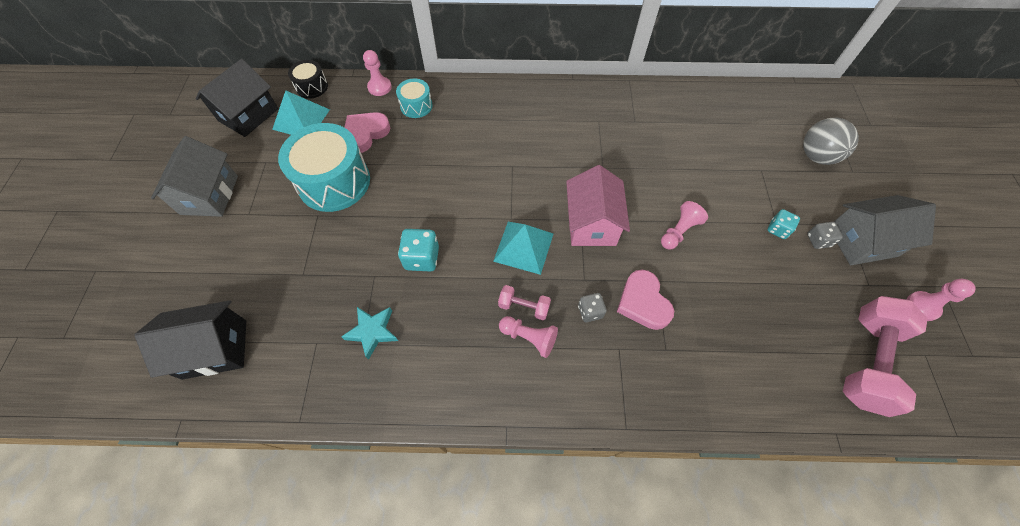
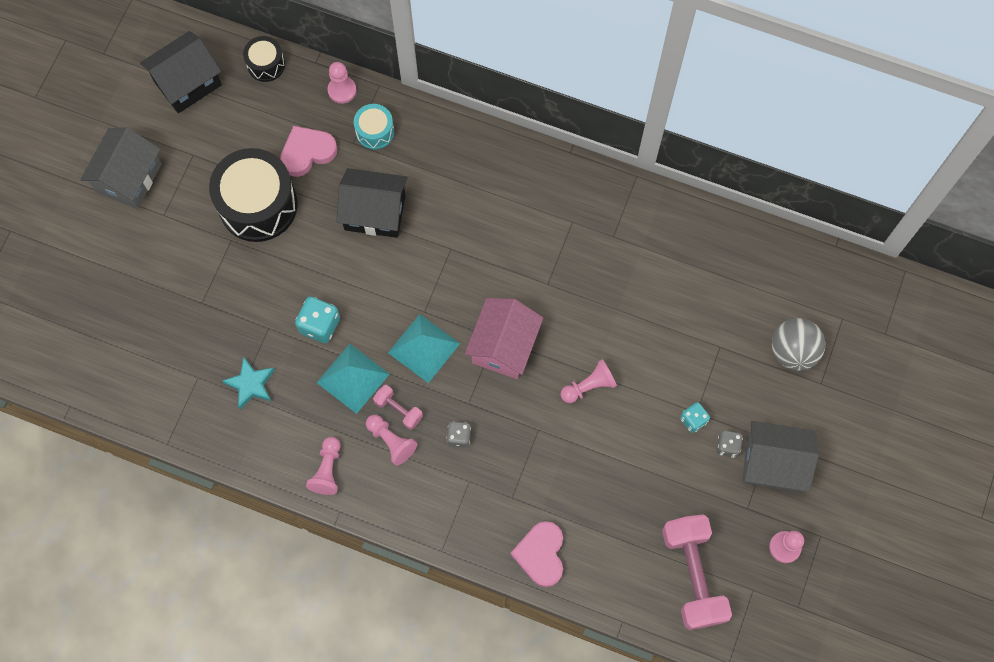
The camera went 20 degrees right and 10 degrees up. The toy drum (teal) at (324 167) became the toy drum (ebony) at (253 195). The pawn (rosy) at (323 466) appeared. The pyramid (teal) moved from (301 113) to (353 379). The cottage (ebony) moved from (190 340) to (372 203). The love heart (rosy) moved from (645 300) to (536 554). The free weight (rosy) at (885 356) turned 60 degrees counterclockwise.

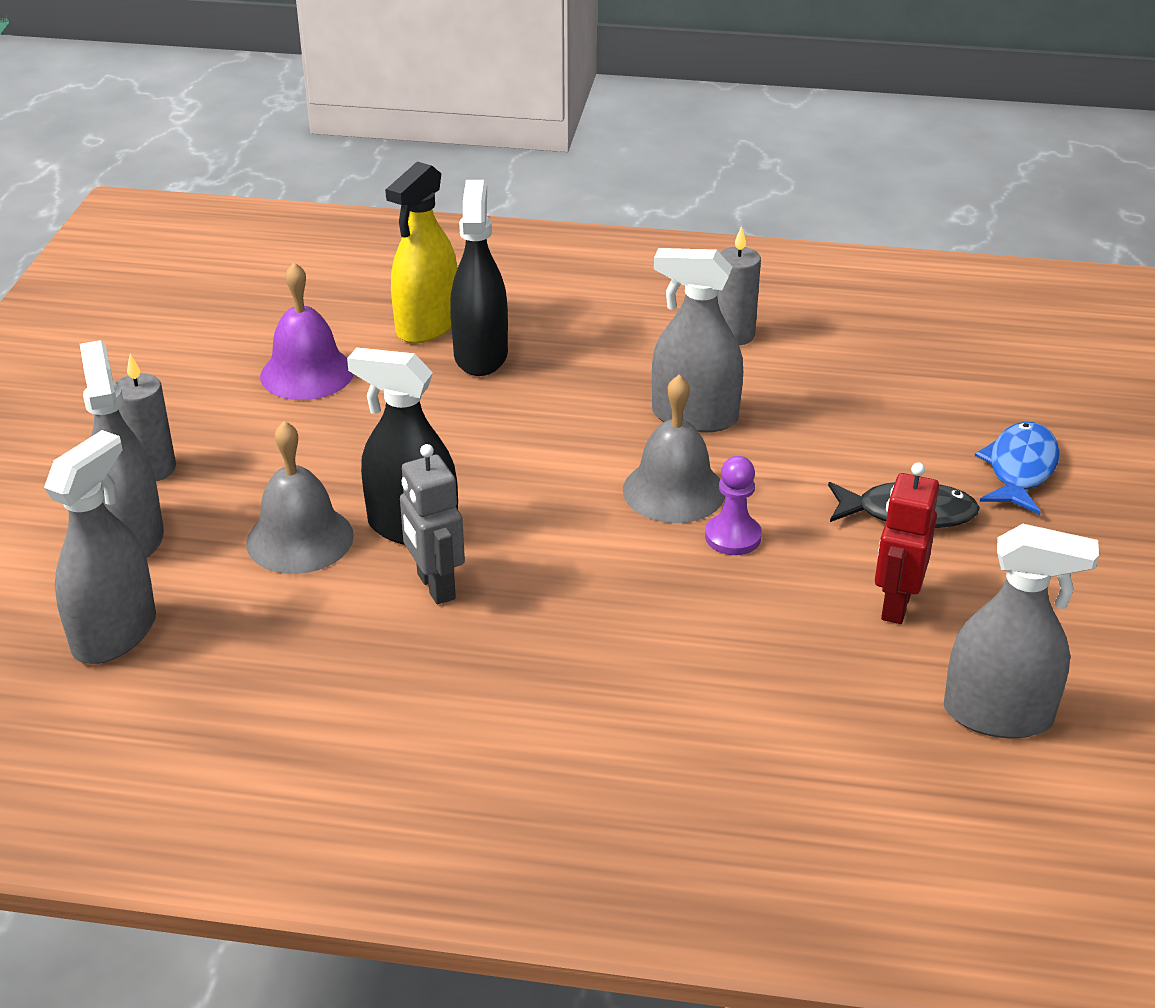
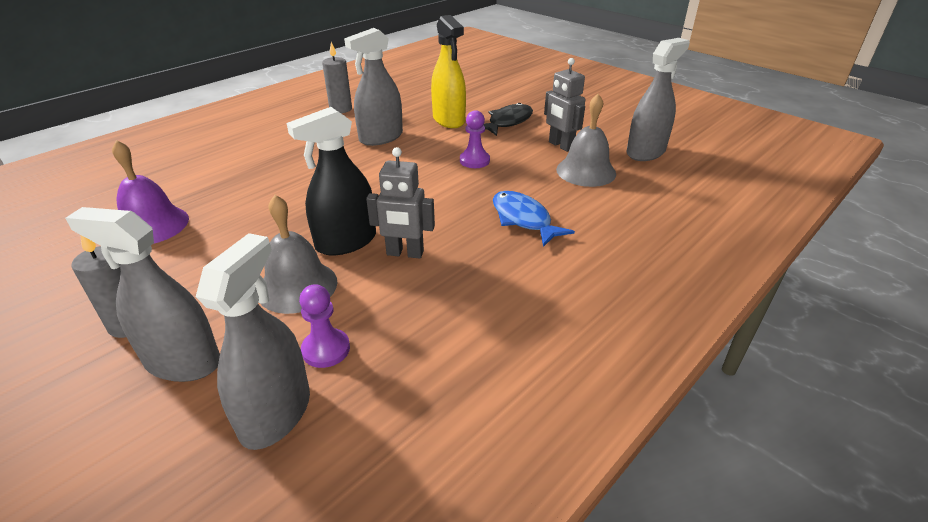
The camera went 55 degrees left and 0 degrees up. The spray cleaner (ash-grey) at (100 547) turned 45 degrees clockwise. The pawn (violet) at (324 326) appeared. The spray cleaner (bright yellow) moved from (421 252) to (448 71). The toy fish (royal blue) moved from (1017 468) to (534 219). The robot (red) at (907 543) became the robot (ash-grey) at (564 105). The hand bell (ash-grey) moved from (674 448) to (586 140). The spray cleaner (ebony) at (479 278) disappeared.

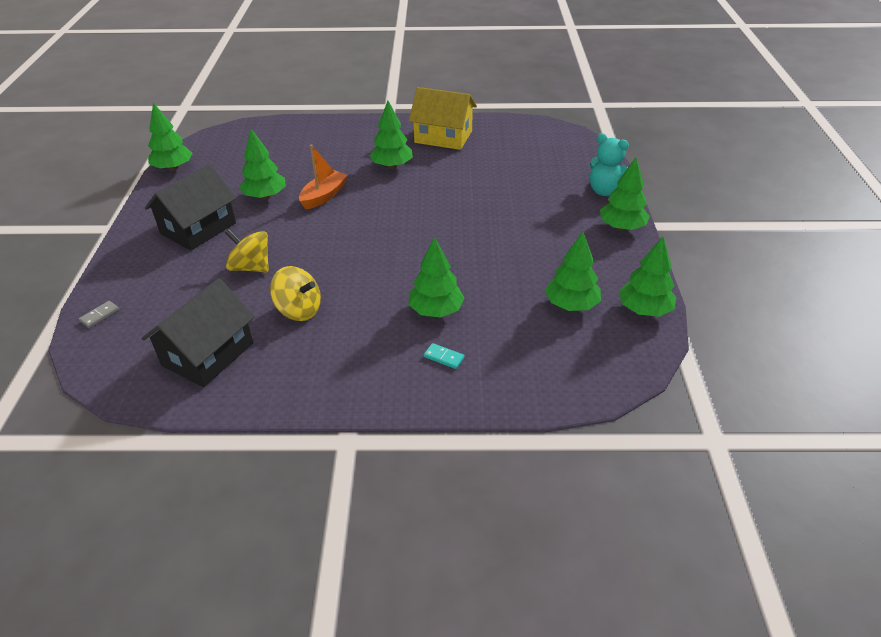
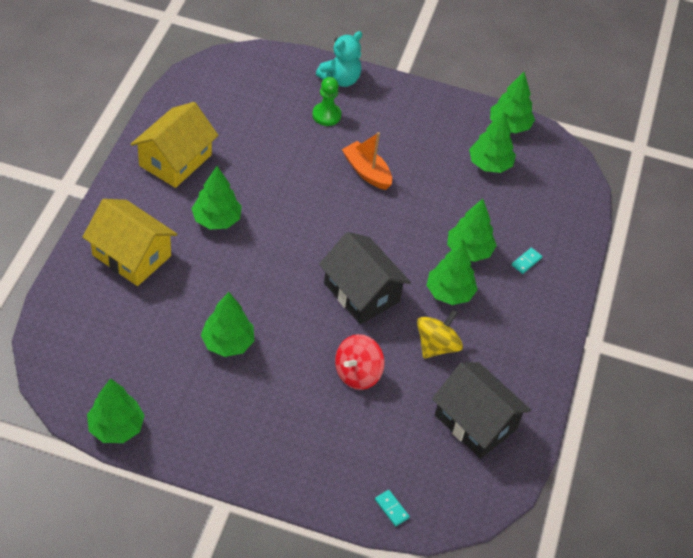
The camera went 80 degrees left and 10 degrees up. The cottage (bright yellow) at (130 242) appeared. The pawn (green) at (326 101) appeared. The cottage (ebony) moved from (190 207) to (365 278). The toy top (bright yellow) at (247 251) became the toy top (red) at (360 362). The sailboat (orange-coloured) moved from (323 177) to (367 161). The domino piece (ash-grey) at (99 314) became the domino piece (teal) at (392 508). The toy tree (green) moved from (625 194) to (452 273).

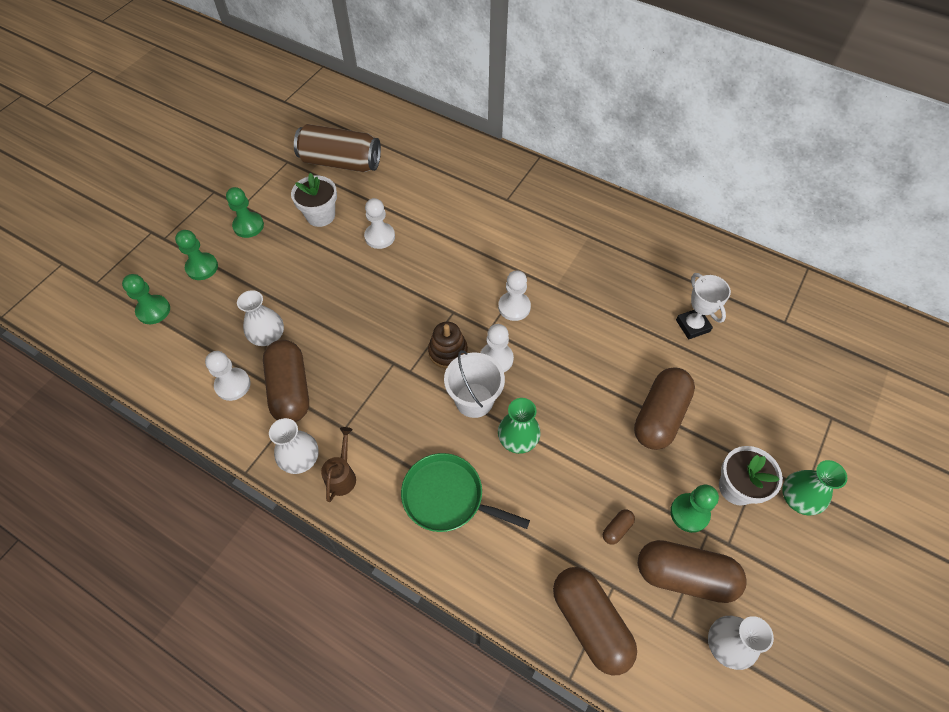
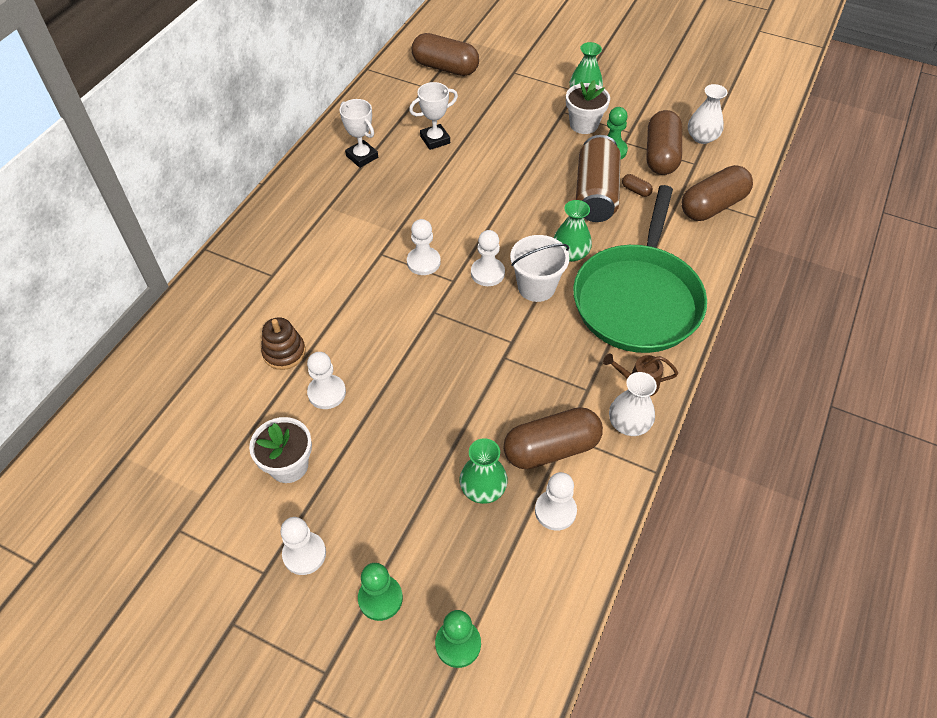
The camera went 95 degrees left and 5 degrees down. The ring stacker (russet) moved from (448 345) to (283 343). The pawn (green) at (245 212) became the pawn (snow-white) at (303 546). The prize cup (snow-white) at (358 133) appeared. The capsule (russet) moved from (664 408) to (445 54). The tall vase (snow-white) at (260 318) became the tall vase (green) at (483 471). The pan (green) at (465 492) changed to 1.76 times the size. The can (russet) moved from (337 148) to (598 178).

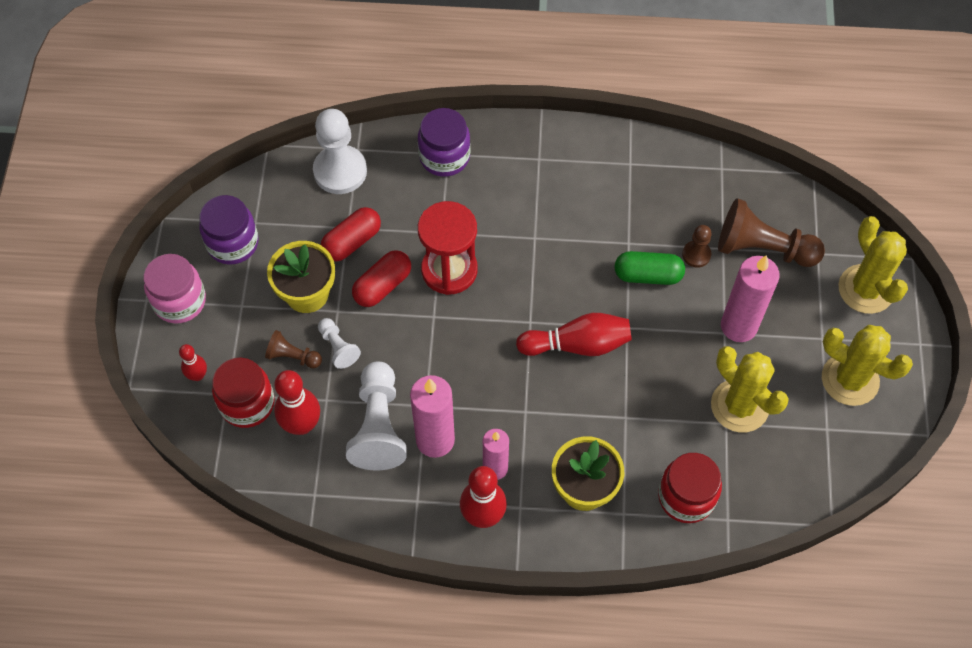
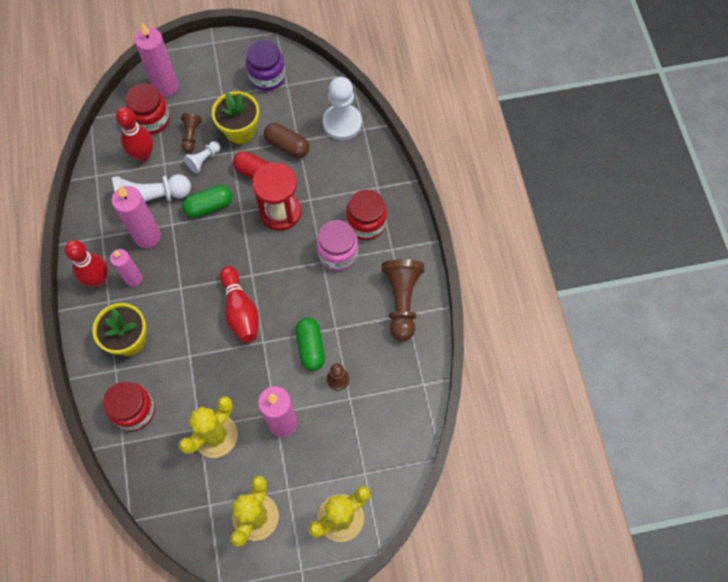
The camera went 75 degrees right and 5 degrees up. The tenpin (red) at (193 362) was replaced by the candle (rosy) at (156 60). The capsule (green) at (207 201) appeared. The capsule (red) at (351 234) became the capsule (russet) at (286 140). The jar (rosy) moved from (174 288) to (337 245). The jar (red) at (366 214) appeared. The pawn (russet) moved from (771 232) to (403 300). The jar (violet) at (444 142) disappeared.

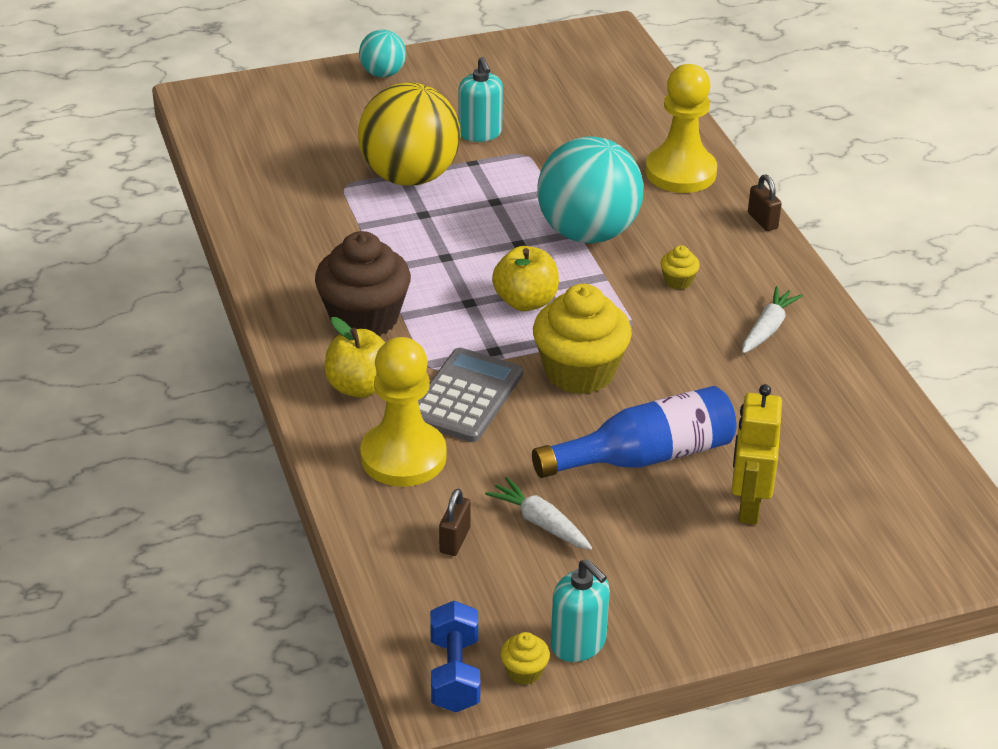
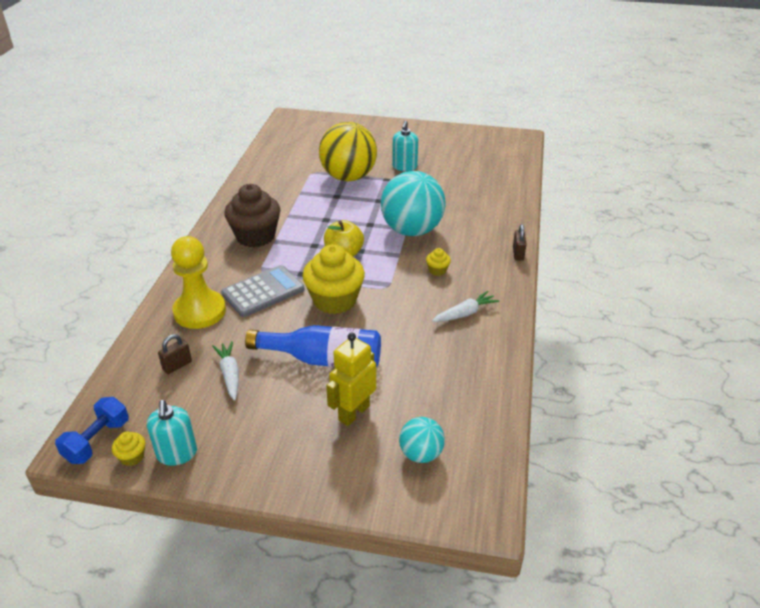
The camera went 30 degrees right and 0 degrees up. The sphere (teal) moved from (382 53) to (422 440). The toy apple (bright yellow) at (355 357) disappeared. The pawn (bright yellow) at (681 128) disappeared.

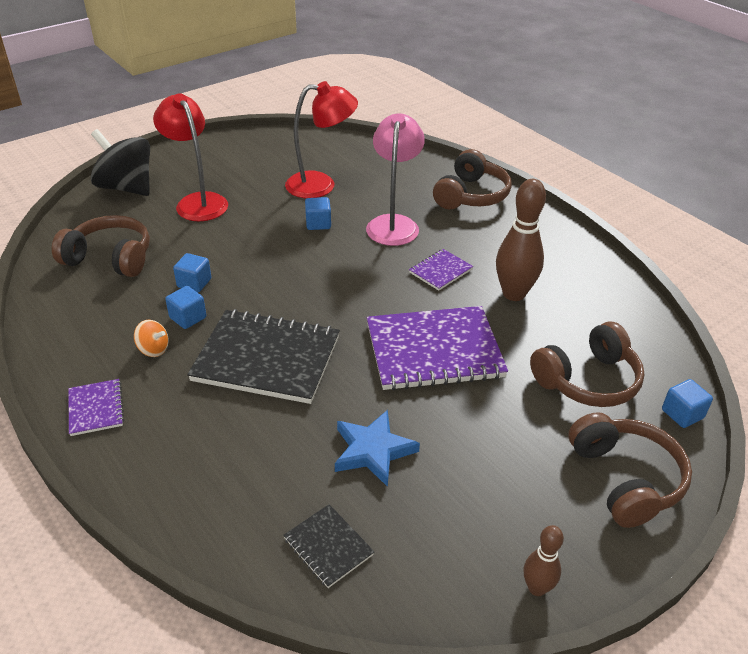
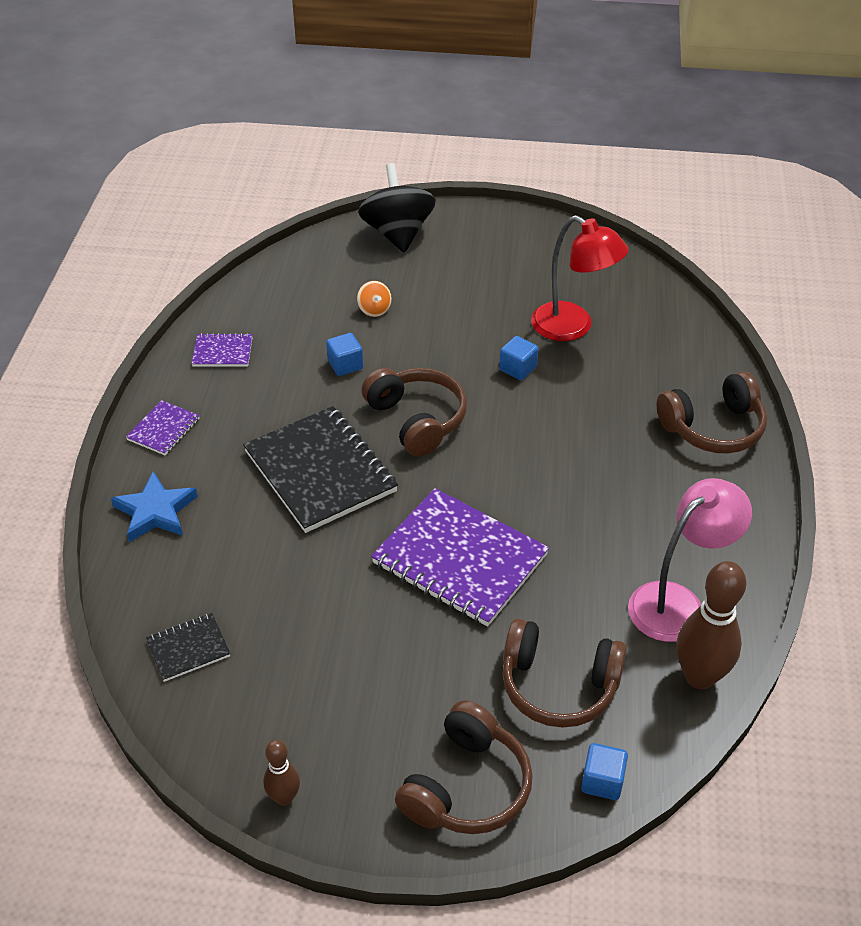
The camera went 45 degrees right and 5 degrees up. The five-pointed star (royal blue) moved from (377 448) to (154 506). The notebook (ebony) at (328 546) turned 60 degrees clockwise. The notebook (violet) moved from (441 270) to (222 350). The toy top (orange-coloured) moved from (151 338) to (374 299). The headphones (russet) moved from (101 246) to (414 412). The desk lamp (rosy) moved from (395 179) to (690 560). The tenpin (russet) moved from (521 240) to (711 625). The desk lamp (red) at (190 157) disappeared. The block (royal blue) at (185 307) disappeared.

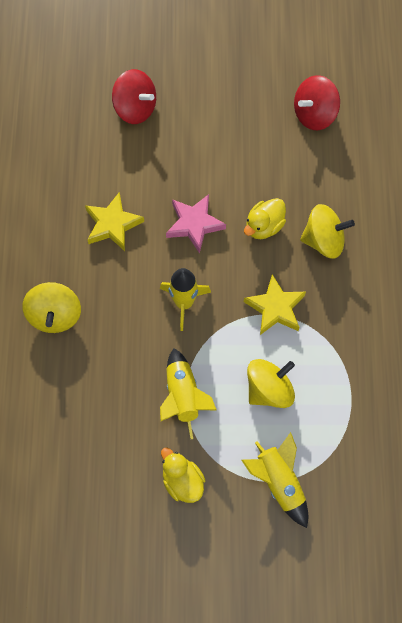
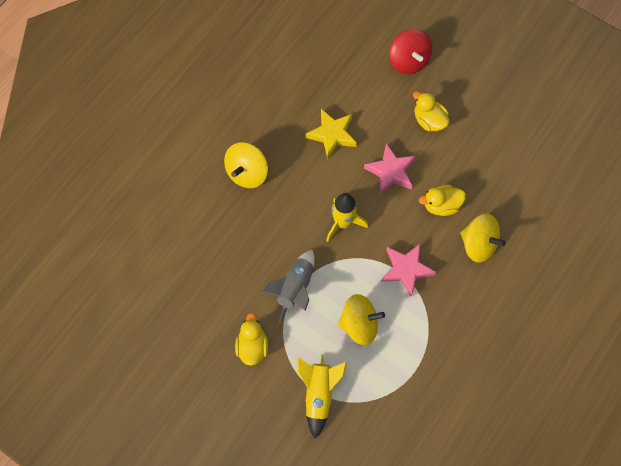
The camera went 35 degrees right and 0 degrees up. The spaceship (bright yellow) at (188 393) became the spaceship (ash-grey) at (288 286). The five-pointed star (bright yellow) at (275 304) became the five-pointed star (rosy) at (408 270). The toy duck (bright yellow) at (431 111) appeared. The toy top (red) at (317 102) disappeared.

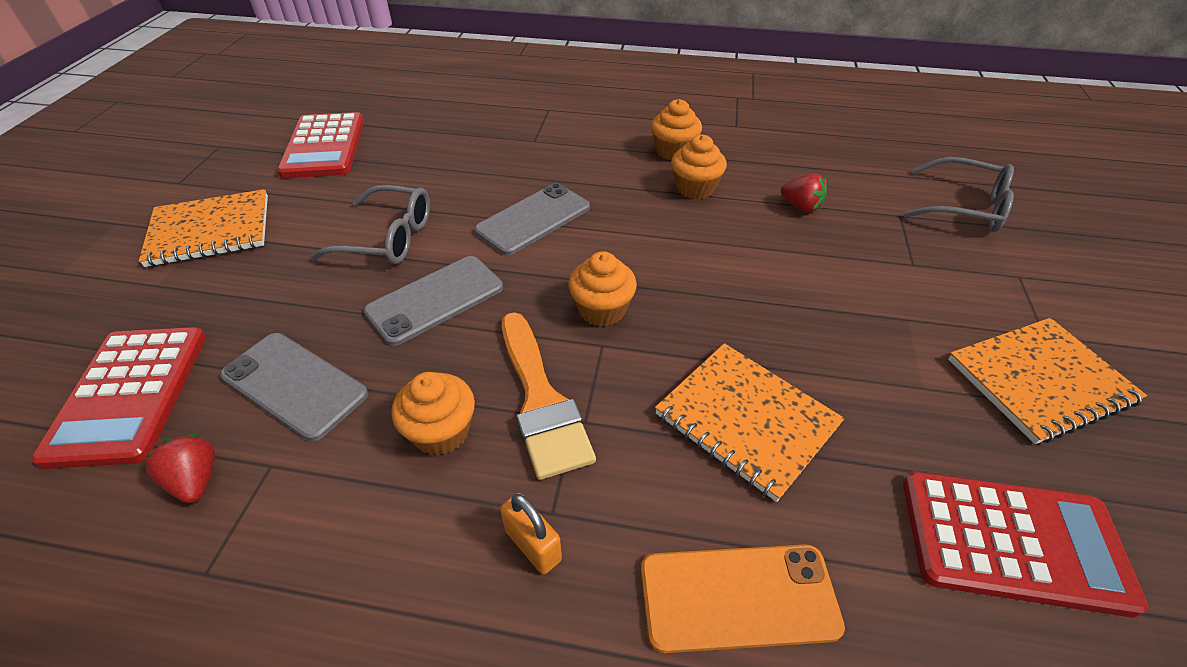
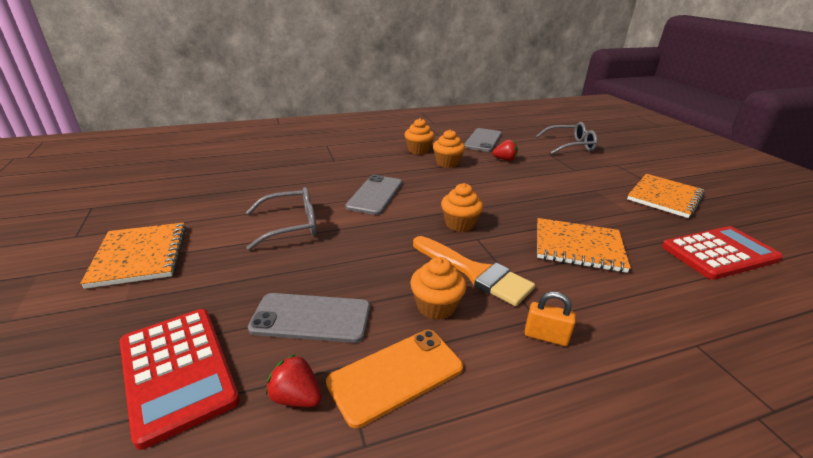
The camera went 30 degrees left and 15 degrees down. The notebook (orange-coloured) at (203 228) turned 60 degrees counterclockwise. The smartphone (orange-coloured) moved from (743 598) to (394 379). The smartphone (ash-grey) moved from (433 301) to (483 140). The pocket calculator (red) at (320 145) disappeared.

